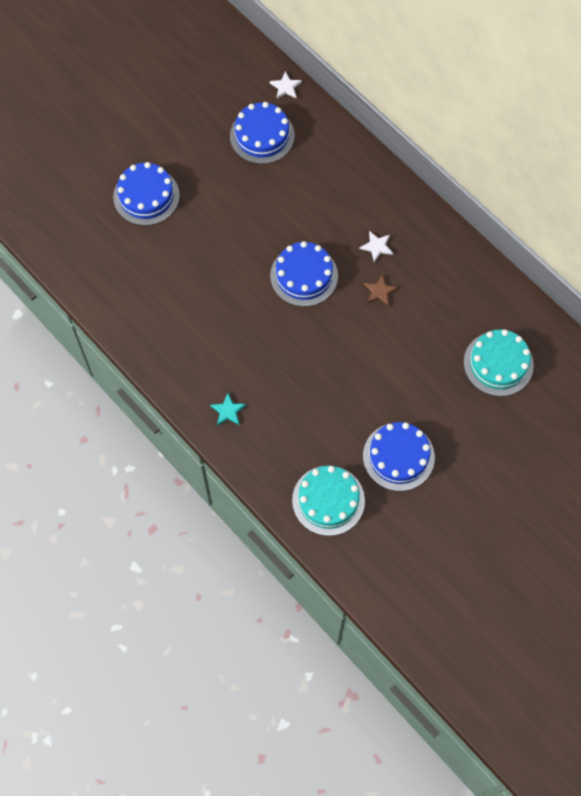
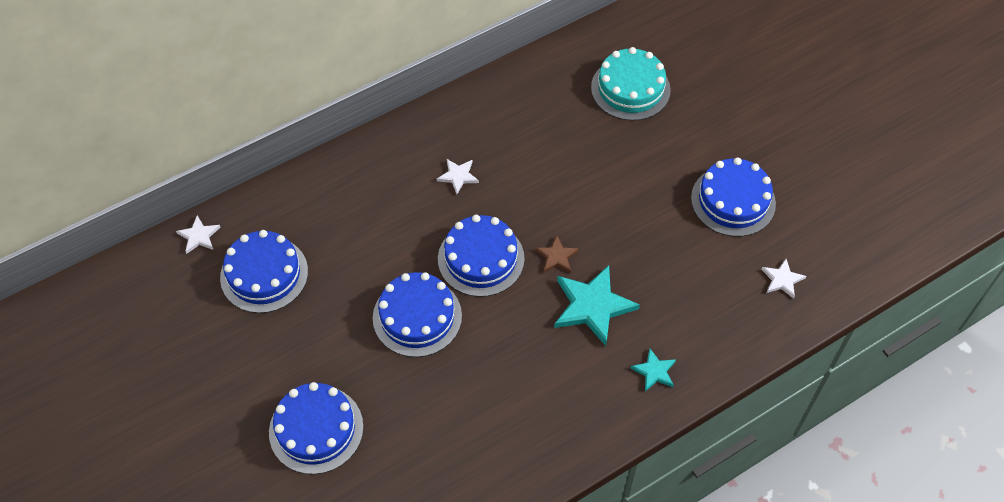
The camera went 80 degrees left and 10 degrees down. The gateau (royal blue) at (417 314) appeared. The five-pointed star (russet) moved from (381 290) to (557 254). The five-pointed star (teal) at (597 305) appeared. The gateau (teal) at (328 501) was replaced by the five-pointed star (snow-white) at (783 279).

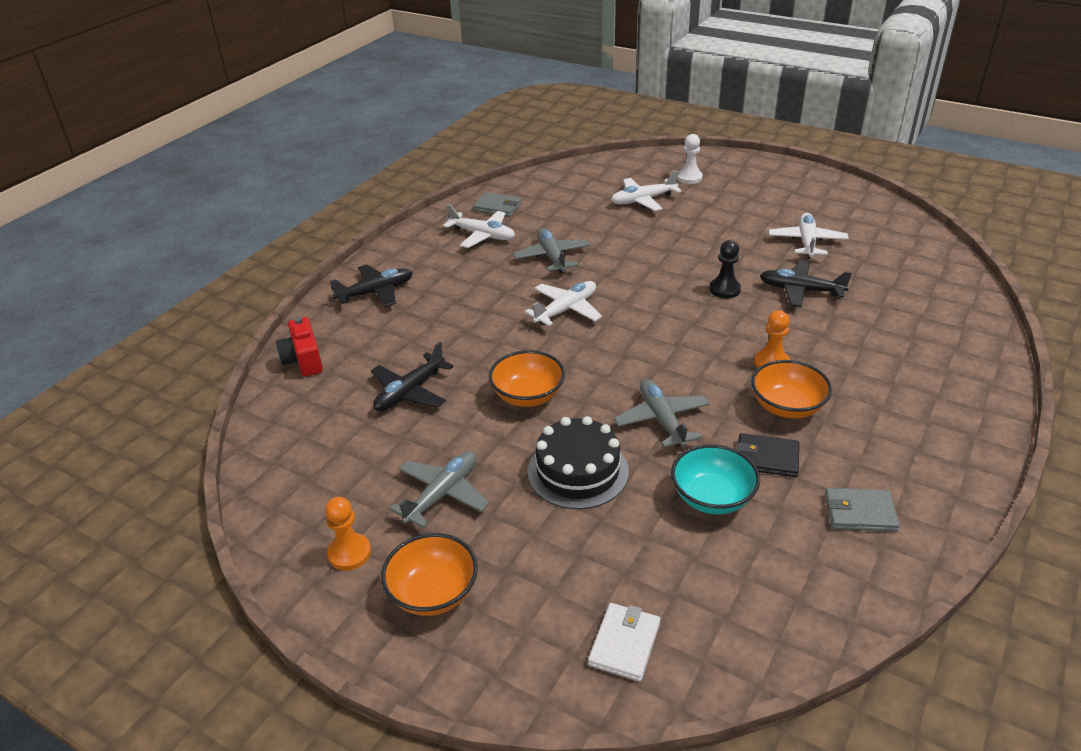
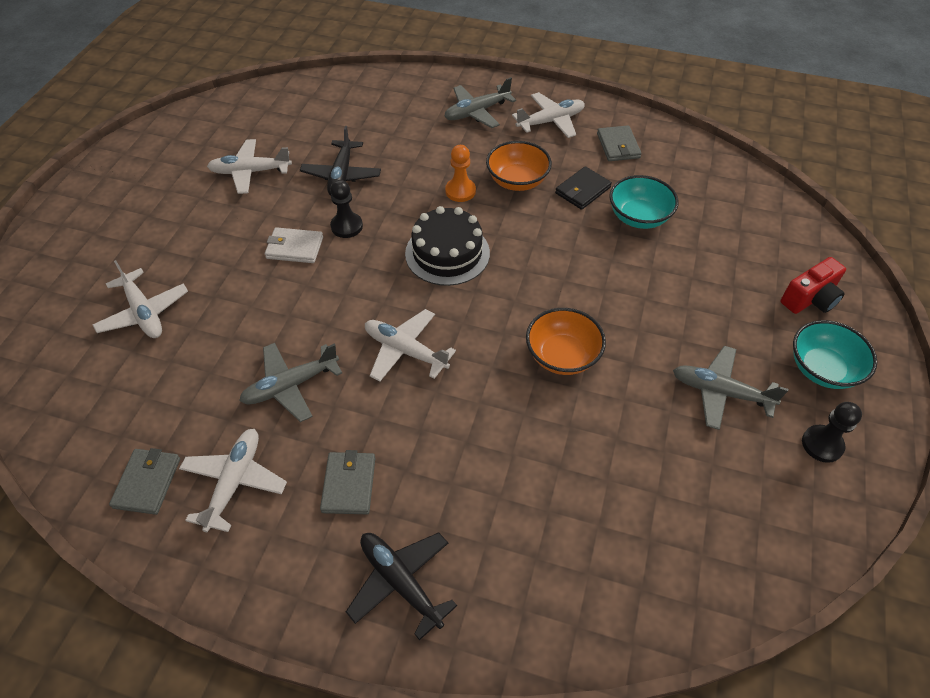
The camera went 105 degrees left and 15 degrees up. The wallet (snow-white) moved from (624 642) to (294 245). The wallet (ash-grey) at (347 482) appeared. The gateau (ebony) moved from (578 462) to (447 246). The aeroplane (ash-grey) moved from (662 413) to (480 102). The aeroplane (snow-white) at (548 115) appeared. The wallet (ebony) at (767 455) turned 45 degrees clockwise. The photo camera (red) moved from (299 346) to (813 285). The serving bowl (orange-coloured) at (429 574) became the serving bowl (teal) at (835 354). The pawn (orange-coloured) at (348 534) became the pawn (ebony) at (832 432). The aeroplane (ebony) at (412 376) disappeared. The pawn (snow-white) at (690 159) disappeared.

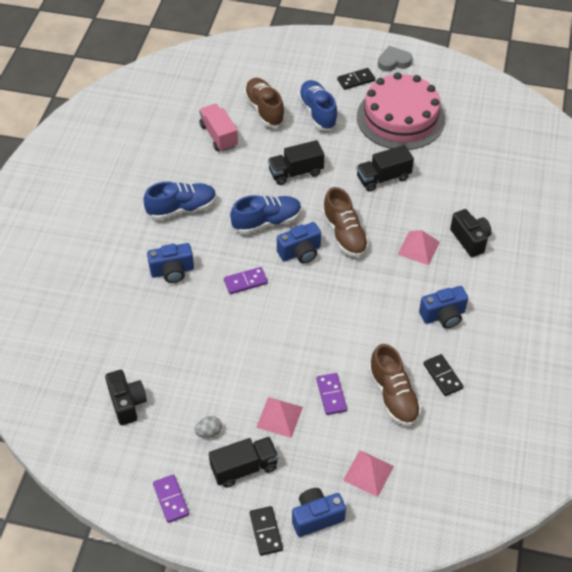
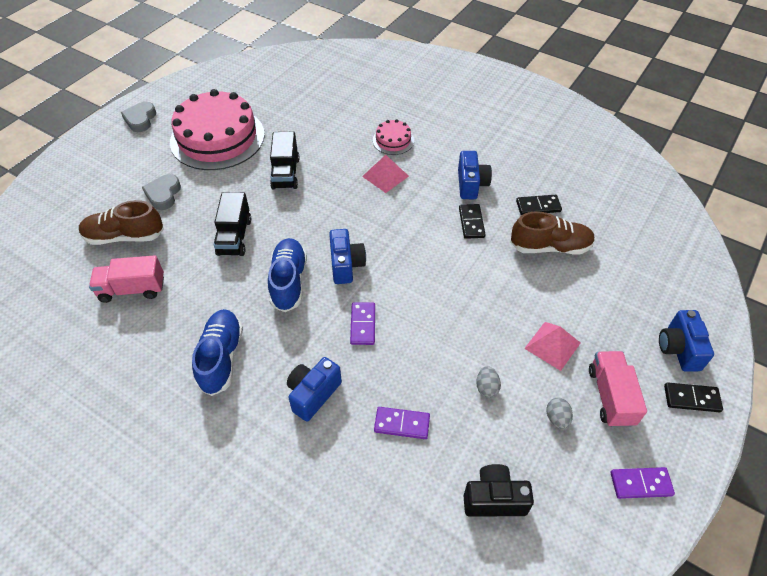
The camera went 70 degrees left and 0 degrees up. The shoe (royal blue) at (318 105) was replaced by the love heart (ash-grey) at (161 192). The photo camera (royal blue) at (170 263) turned 150 degrees counterclockwise. The photo camera (ebony) at (471 233) was replaced by the gateau (rosy) at (393 137). The domino piece (violet) moved from (331 394) to (402 423). The domino piece (ebony) moved from (356 79) to (472 221). The toy egg (ash-grey) at (488 382) appeared. The lorry (ebony) at (244 462) became the lorry (rosy) at (618 389). The shoe (russet) at (345 222) disappeared. The pyramid (rosy) at (368 473) disappeared.

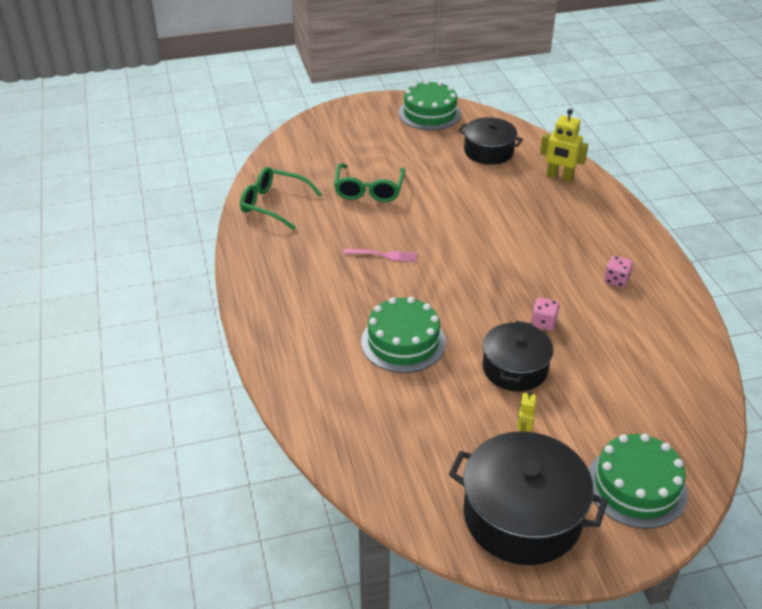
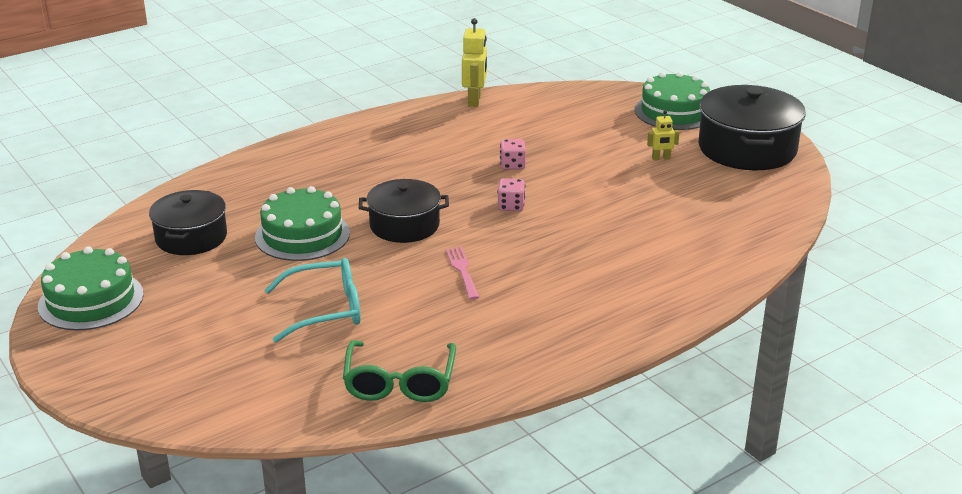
The camera went 110 degrees left and 10 degrees down. The gateau (green) moved from (403 335) to (302 223). The eyeglasses (green) at (369 182) became the eyeglasses (teal) at (312 300). The pot (ebony) moved from (518 356) to (404 211). The robot (bright yellow) moved from (564 145) to (474 62). The die (rosy) moved from (618 272) to (511 194).

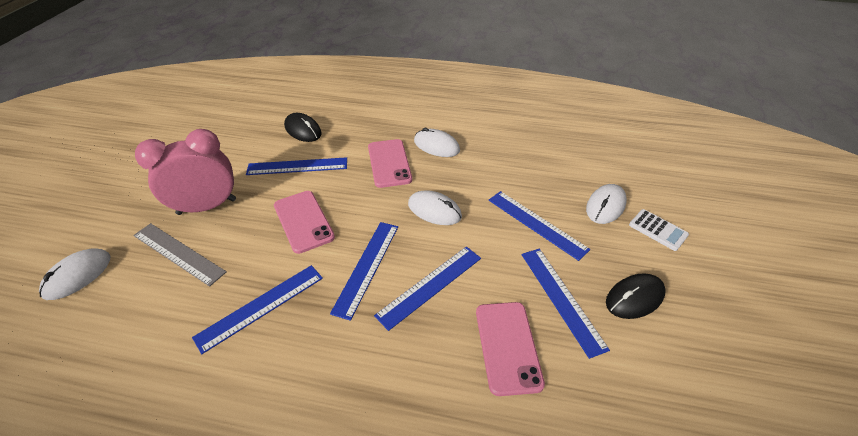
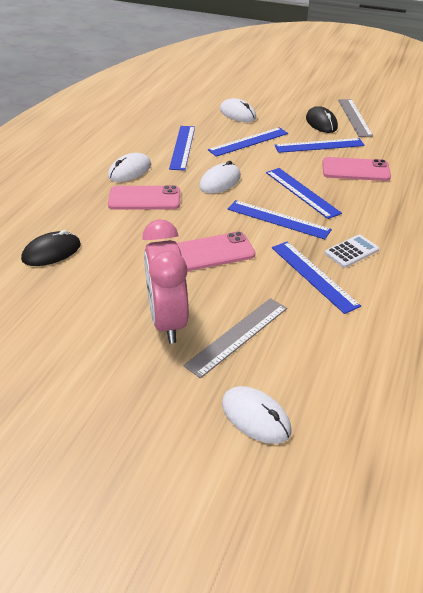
The camera went 80 degrees left and 5 degrees down. The measuring stick (royal blue) moved from (296 166) to (182 148). The pocket calculator (snow-white) moved from (659 230) to (352 251). The measuring stick (ash-grey) at (355 118) appeared.

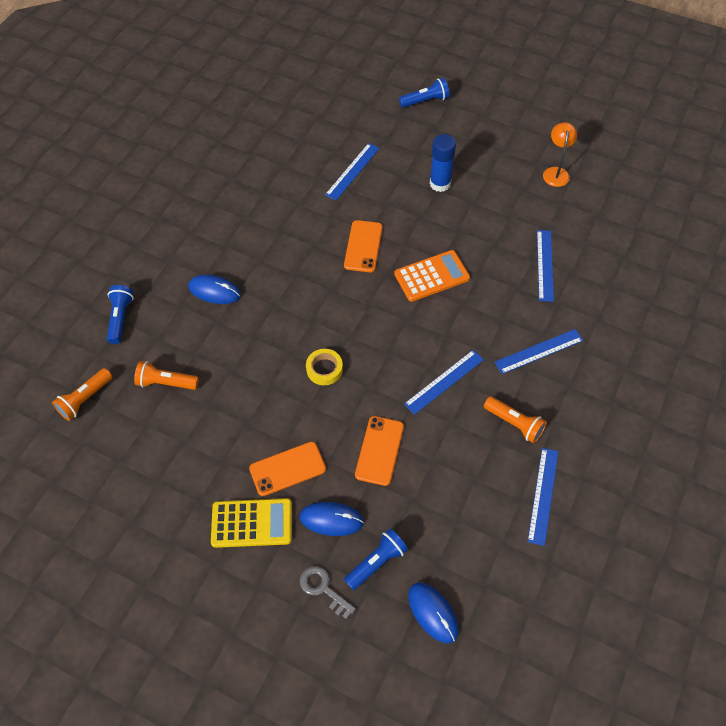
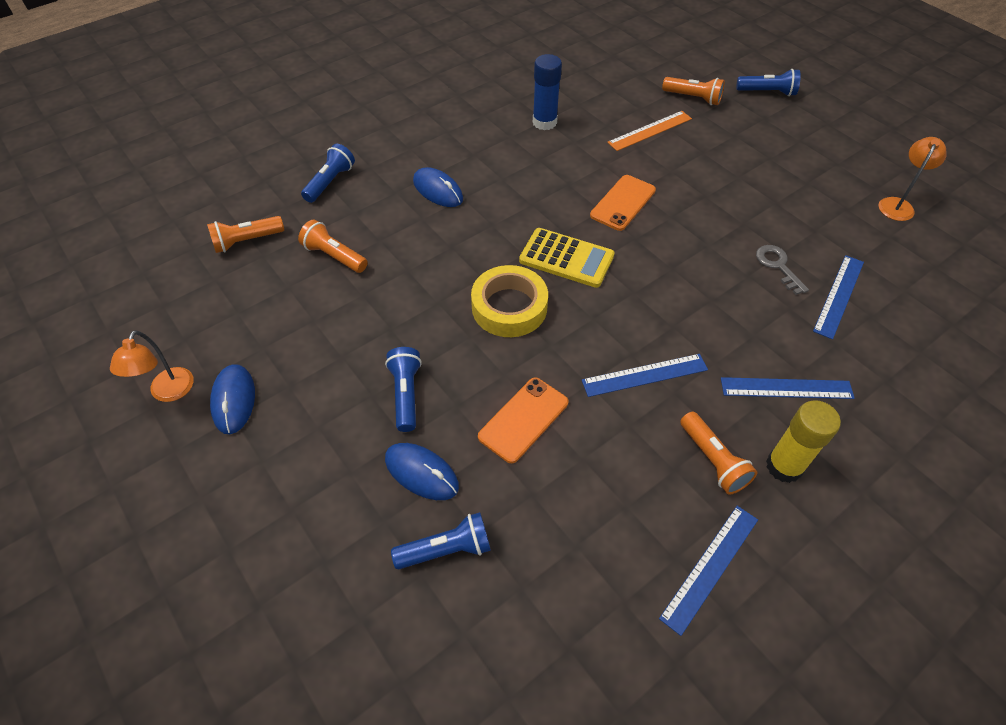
The camera went 25 degrees right and 5 degrees down. The desk lamp (orange-coloured) at (152 366) appeared. The PC mouse (royal blue) moved from (433 612) to (232 399). The smartphone (orange-coloured) at (287 469) was replaced by the torch (royal blue) at (403 389). The sticky tape (bright yellow) at (324 367) changed to 1.65 times the size. The pocket calculator (bright yellow) moved from (251 523) to (567 258). The stick of glue (royal blue) moved from (443 163) to (547 92). The measuring stick (royal blue) at (352 171) became the measuring stick (orange-coloured) at (649 131). The torch (orange-coloured) at (693 91) appeared. The door key (ash-grey) moved from (328 592) to (782 270). The stick of glue (bright yellow) at (803 441) appeared. The pocket calculator (orange-coloured) at (432 276) disappeared.

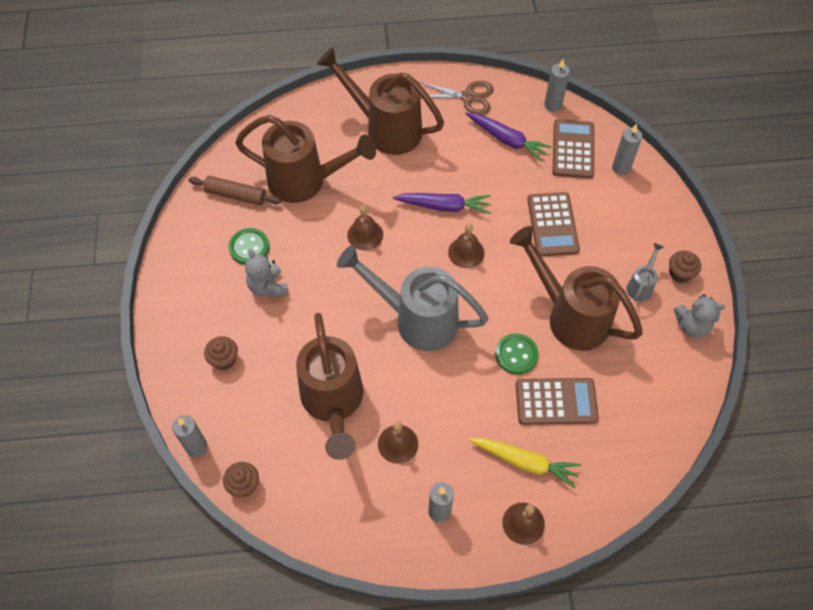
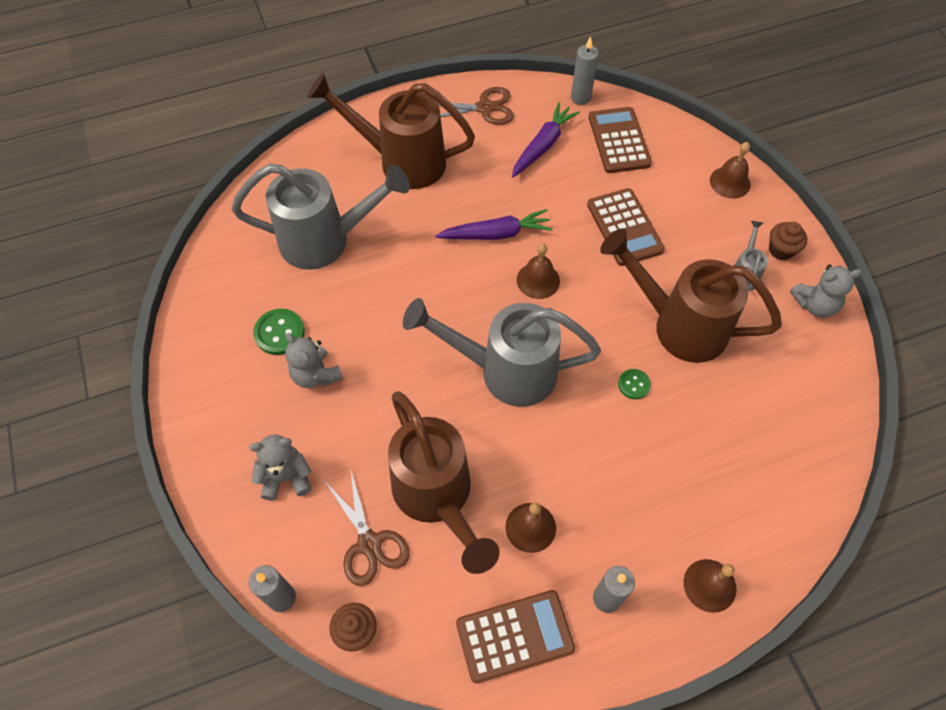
The camera went 15 degrees left and 0 degrees up. The sprinkling can (russet) at (305 159) became the sprinkling can (ash-grey) at (321 217). The muffin (russet) at (221 353) was replaced by the teddy bear (ash-grey) at (280 468). The shears (russet) at (368 526) appeared. The pocket calculator (russet) moved from (557 401) to (515 636). The toy carrot (violet) at (509 137) turned 75 degrees counterclockwise. The sewing button (green) at (517 353) changed to 0.62 times the size. The hand bell (russet) moved from (365 227) to (730 170). The rolling pin (russet) at (234 190) disappeared. The toy carrot (bright yellow) at (525 463) disappeared. The candle (ash-grey) at (627 149) disappeared.

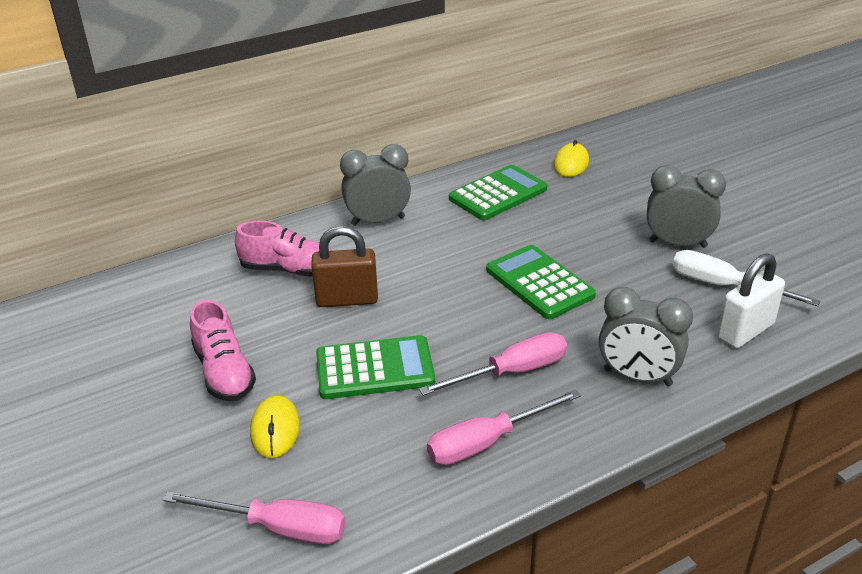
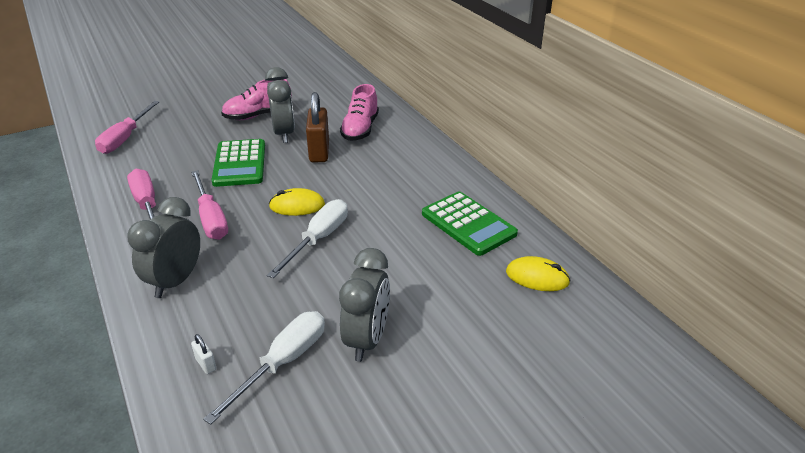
The camera went 90 degrees right and 0 degrees up. The small lock (snow-white) at (751 300) changed to 0.42 times the size. The clock (ash-grey) moved from (375 185) to (280 105). The pocket calculator (green) at (541 282) was replaced by the hand screwdriver (snow-white) at (307 238). The PC mouse (bright yellow) moved from (275 426) to (297 202).

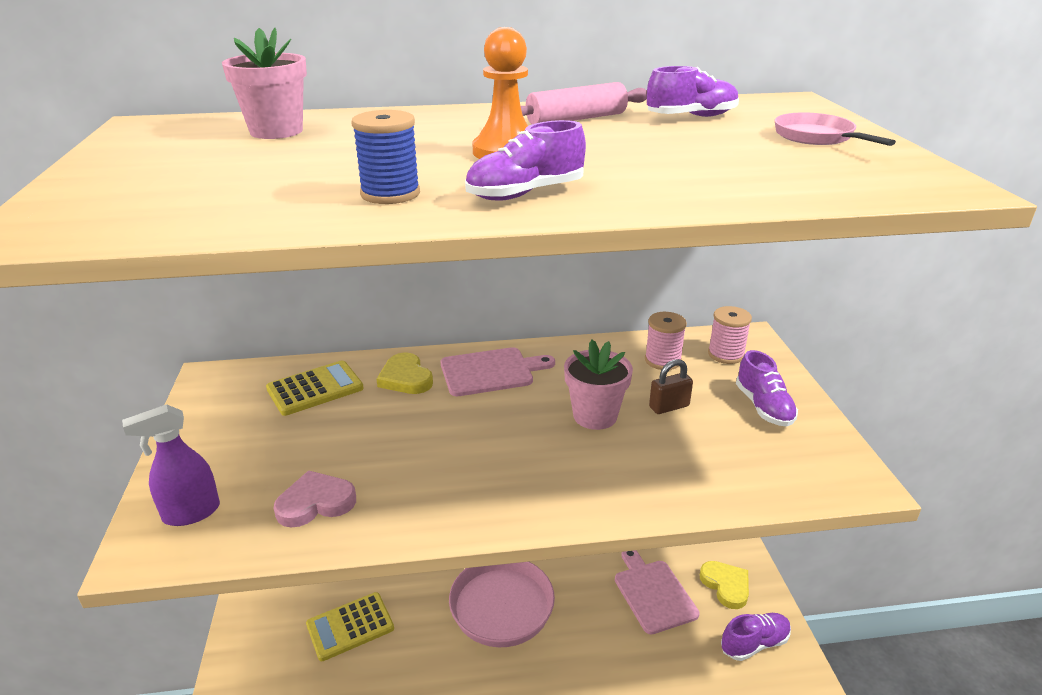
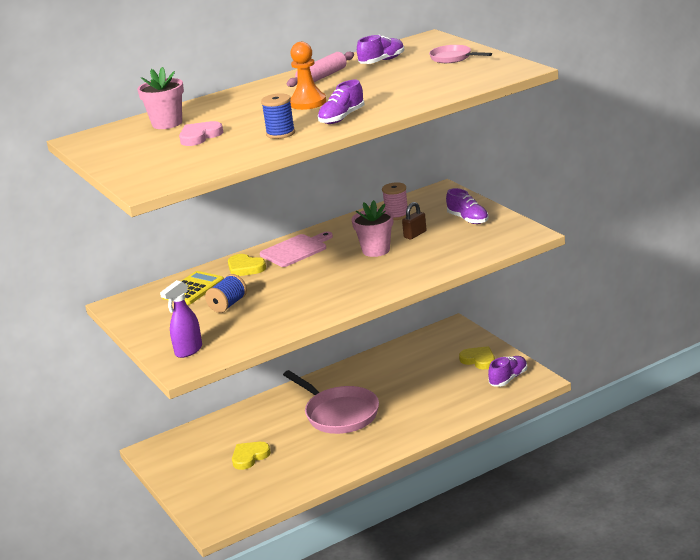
The camera went 20 degrees left and 5 degrees down. The love heart (rosy) moved from (315 499) to (201 133). The bobbin (royal blue) at (226 293) appeared. The pocket calculator (bright yellow) at (350 626) was replaced by the love heart (bright yellow) at (251 456). The chopping board (rosy) at (657 592) disappeared. The bobbin (rosy) at (730 335) disappeared.

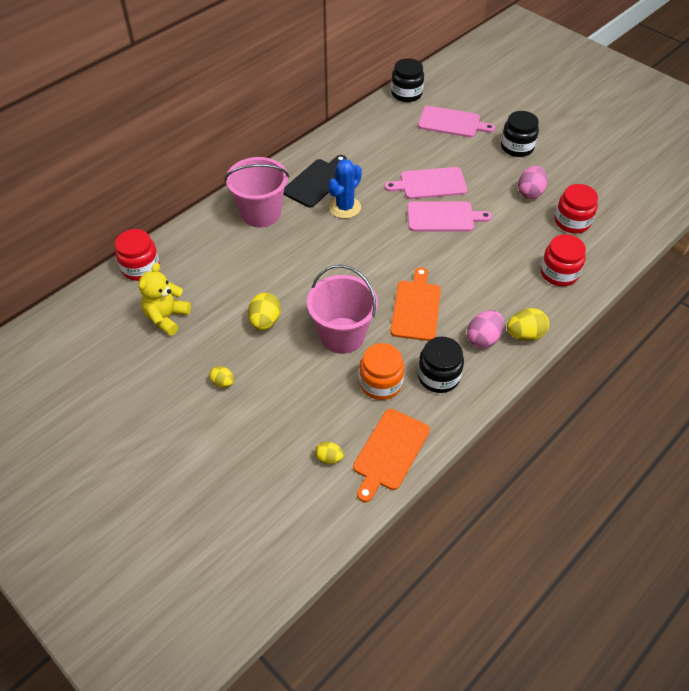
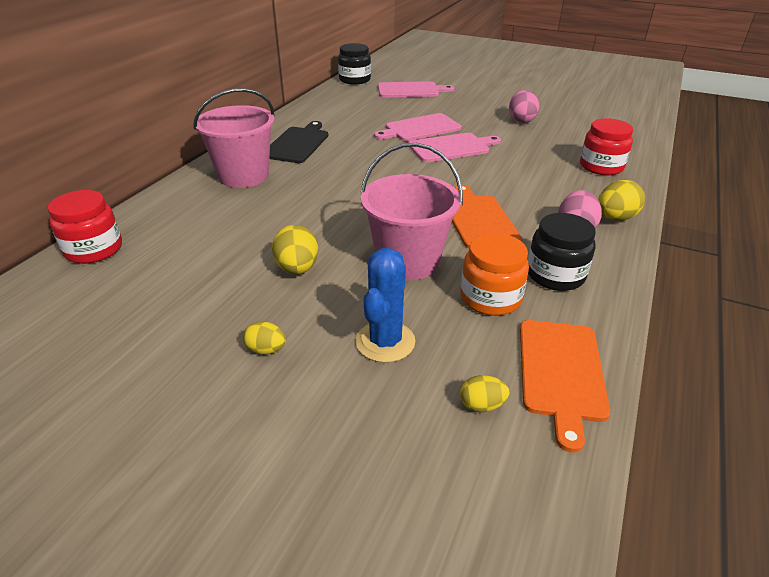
The camera went 20 degrees left and 15 degrees down. The saguaro cactus (royal blue) moved from (345 188) to (385 305). The teddy bear (bright yellow) at (164 299) disappeared. The jar (ebony) at (520 134) disappeared. The jar (red) at (576 208) disappeared.

